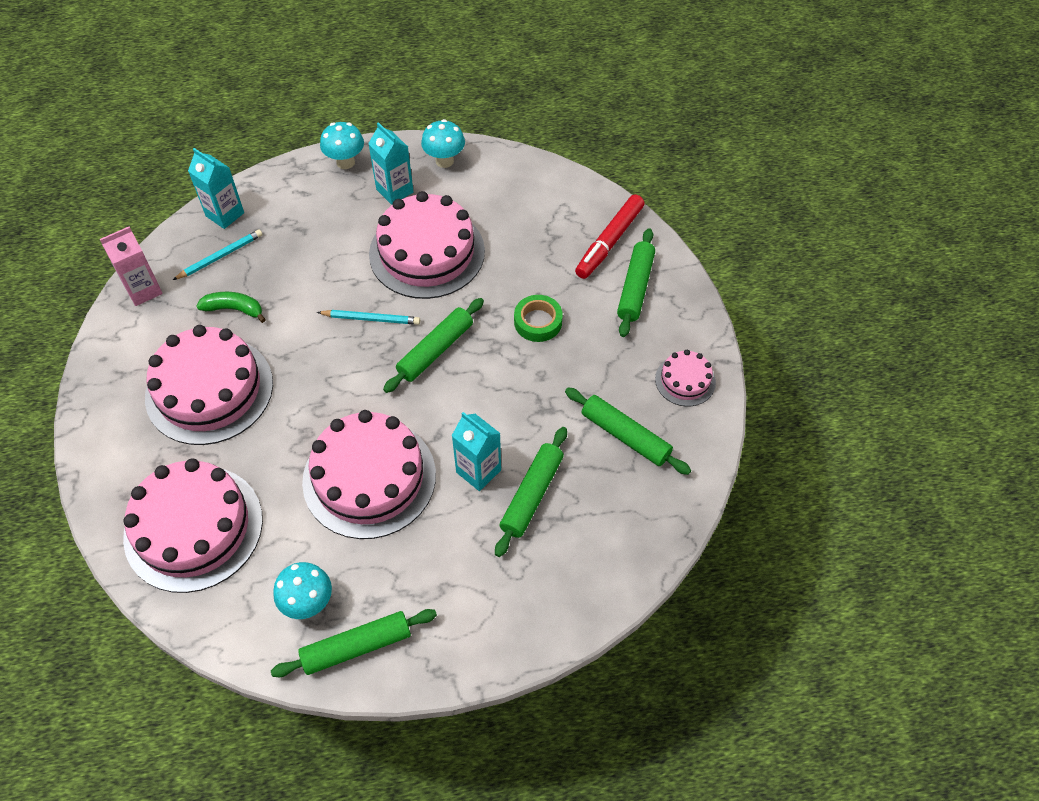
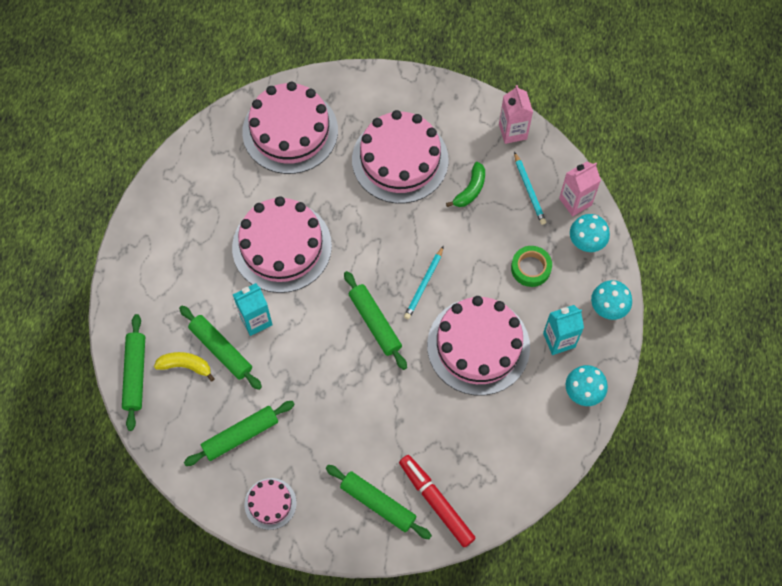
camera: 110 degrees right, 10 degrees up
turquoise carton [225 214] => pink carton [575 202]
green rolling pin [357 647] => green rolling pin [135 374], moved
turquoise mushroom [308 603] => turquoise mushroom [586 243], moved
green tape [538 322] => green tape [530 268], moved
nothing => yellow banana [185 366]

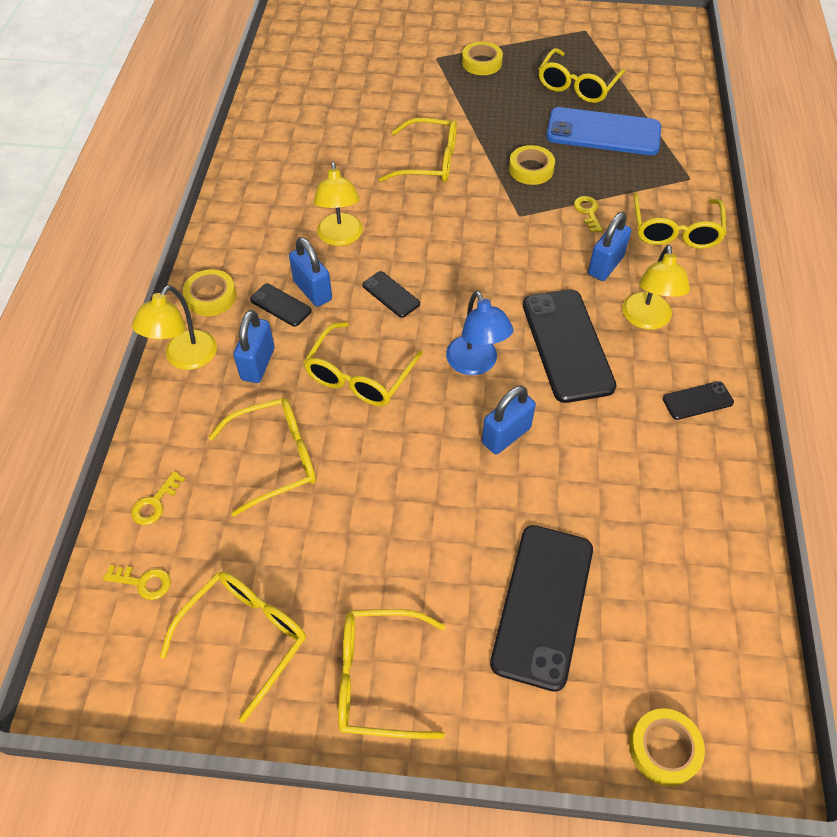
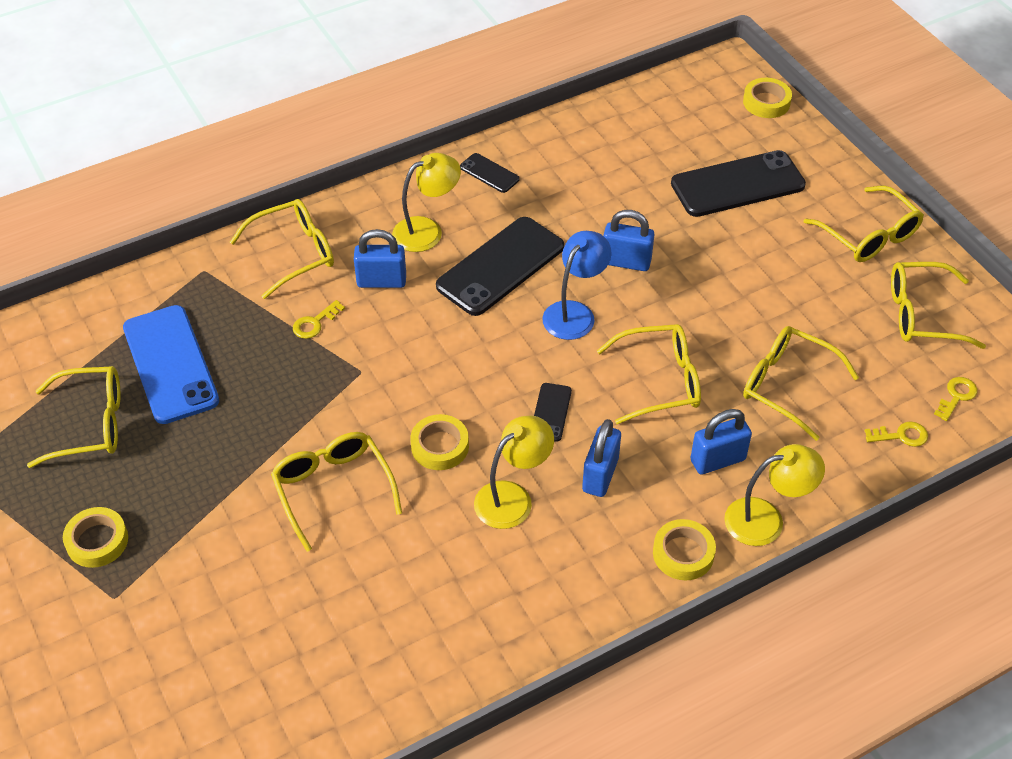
camera: 125 degrees left, 5 degrees down
yellow key [143 582] => yellow key [956 396], 60 degrees clockwise
black phone [280 305] => nothing
yellow tape [531 169] => yellow tape [440 446], moved

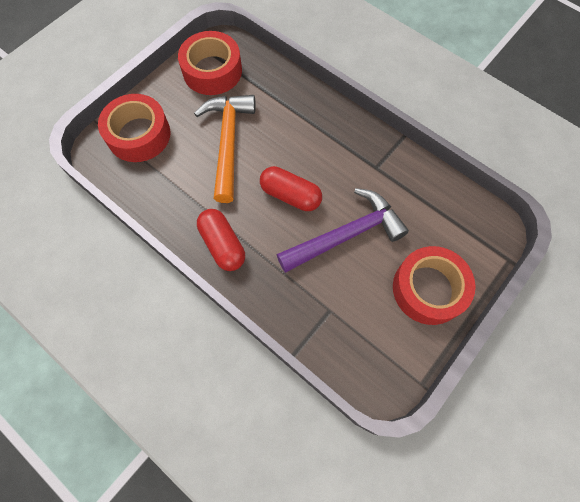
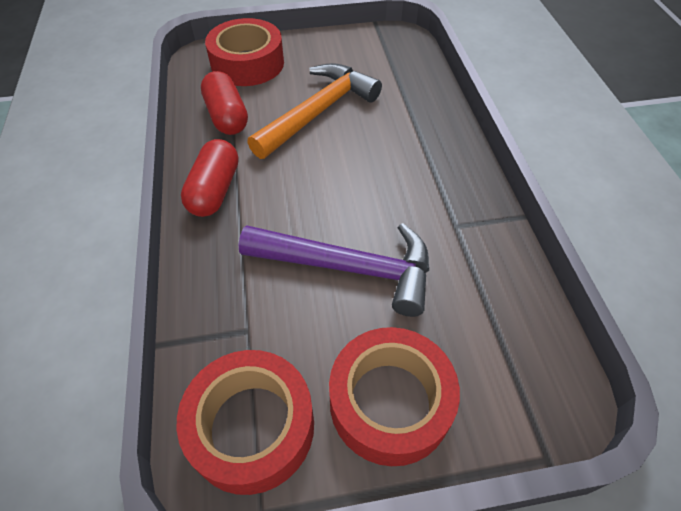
camera: 40 degrees right, 15 degrees down
red tape [212 71] => red tape [252 427], moved
red capsule [290 195] => red capsule [227 116], moved

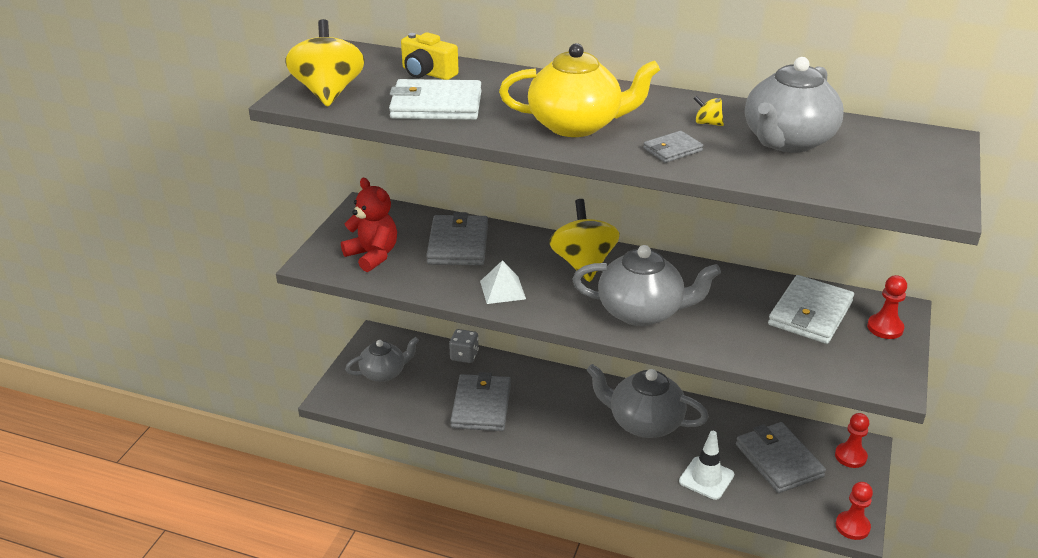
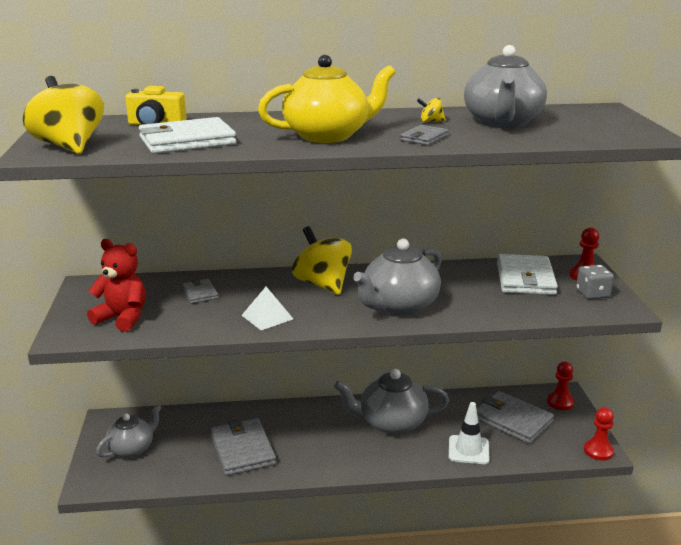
camera: 25 degrees left, 10 degrees down
grey wallet [458 244] => grey wallet [200 293], x0.52
grey dice [464 356] => grey dice [592 294], moved
grey teapot [642 312] => grey teapot [399 306], 150 degrees clockwise

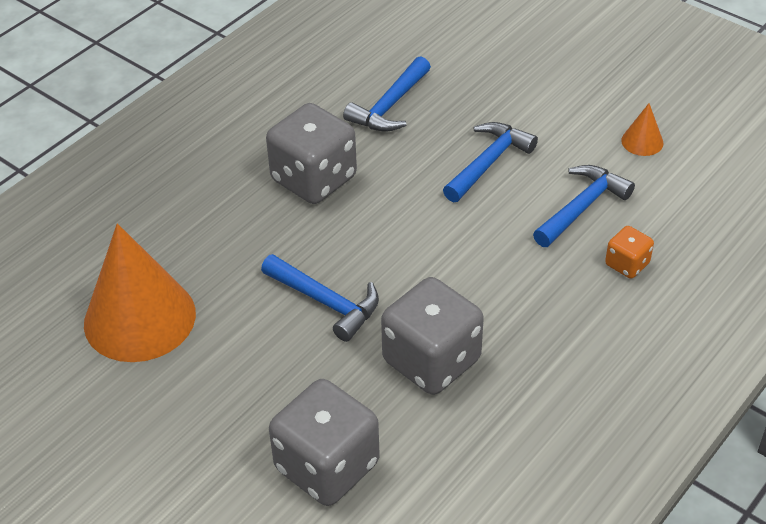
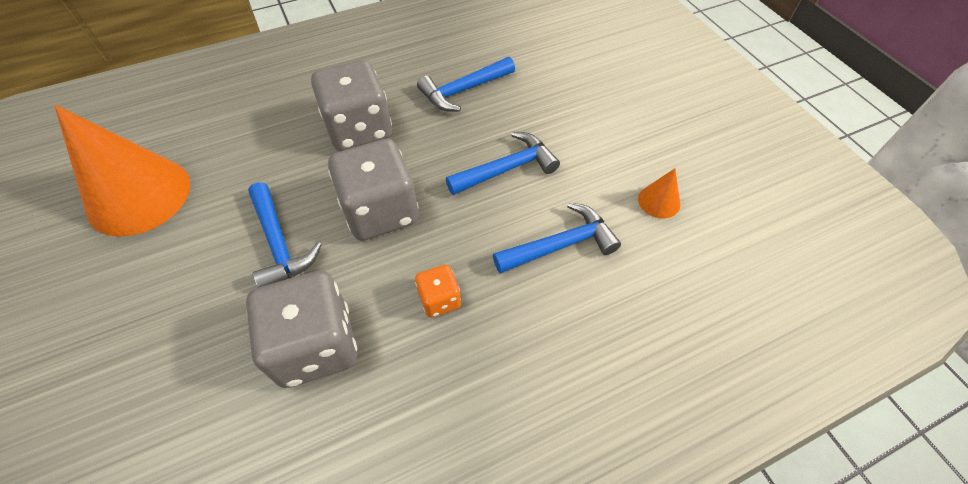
camera: 25 degrees right, 10 degrees up
grey dice [327 466] => grey dice [381 211], moved
orange dice [627 264] => orange dice [439 299], moved

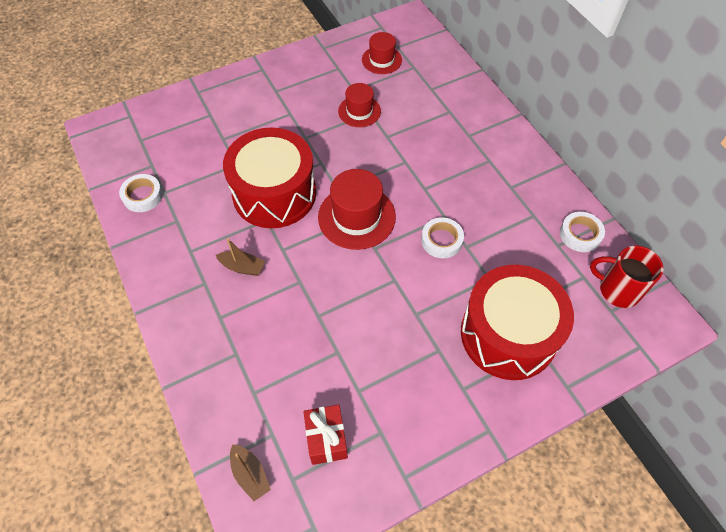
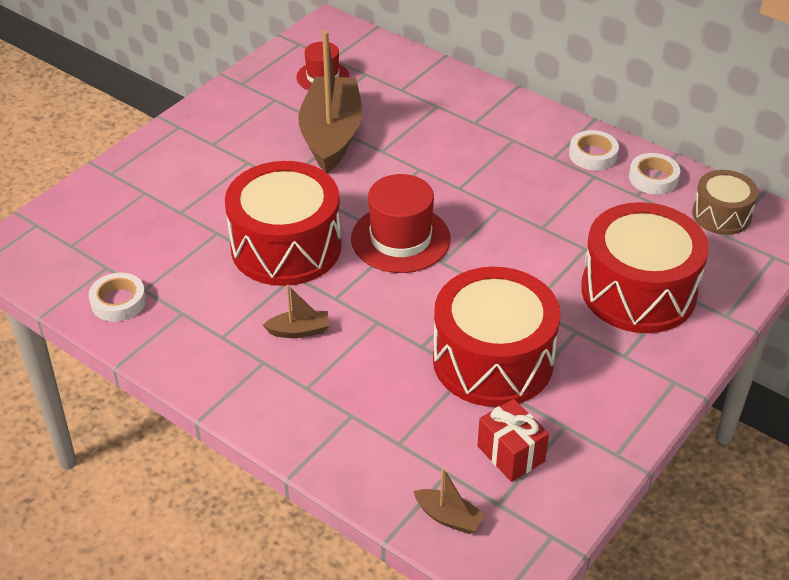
camera: 25 degrees left, 15 degrees down
red hat [359 111] => brown boat [331 135]
white tape [441 240] => white tape [593 155], moved
red mug [617 290] => brown drum [721 215]
nothing => red drum [493 360]

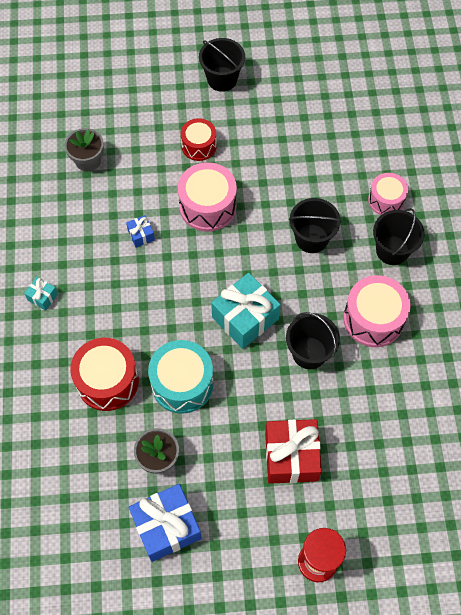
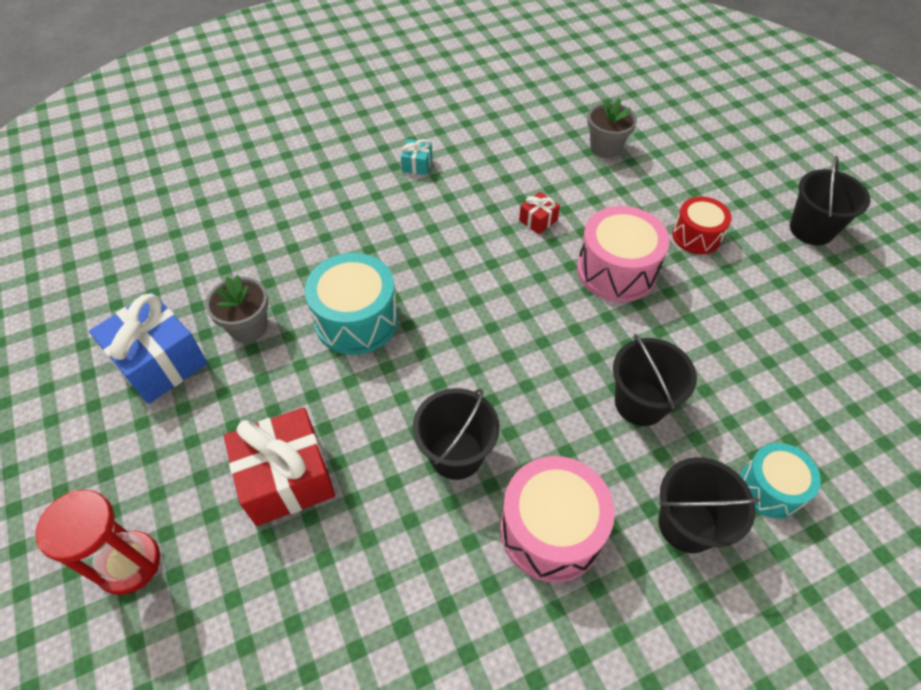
camera: 70 degrees right, 10 degrees down
red drum [107 381] => nothing
blue gift [141 235] => red gift [538 220]
turquoise gift [245 318] => nothing
pink drum [386 200] => turquoise drum [770 488]

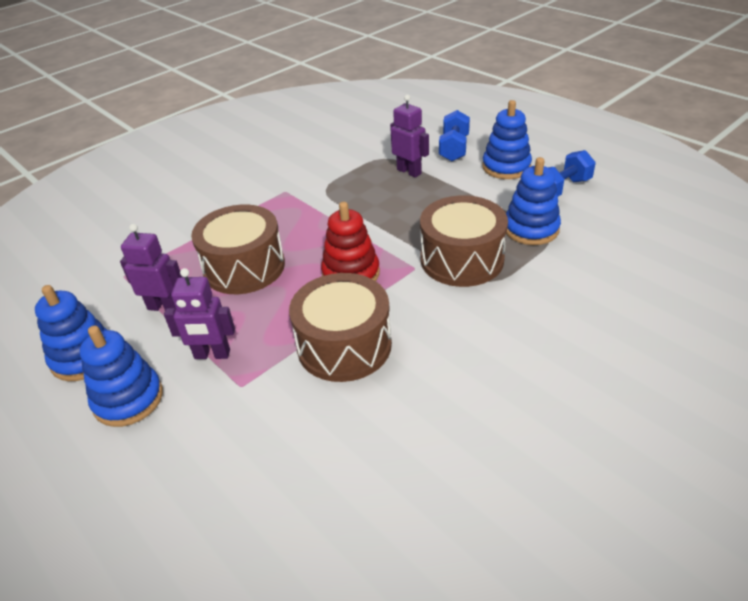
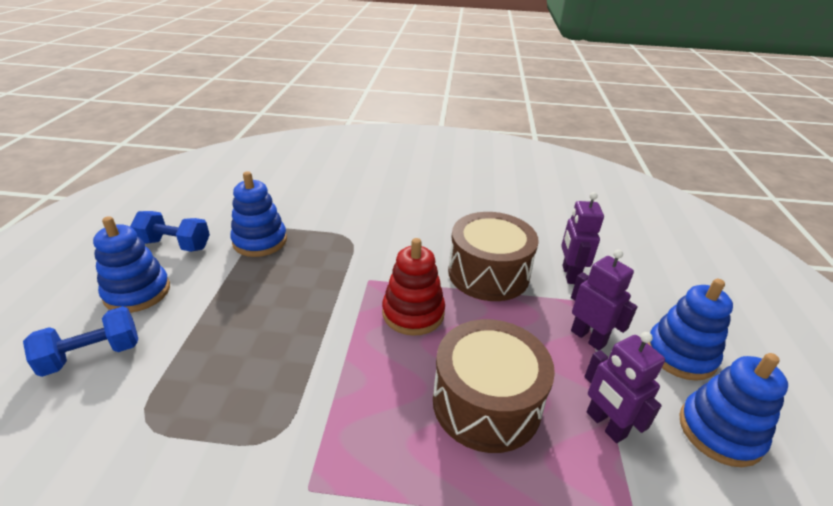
camera: 135 degrees left, 5 degrees down
purple robot [409 171] => purple robot [569 274], moved
brown drum [462 259] => nothing

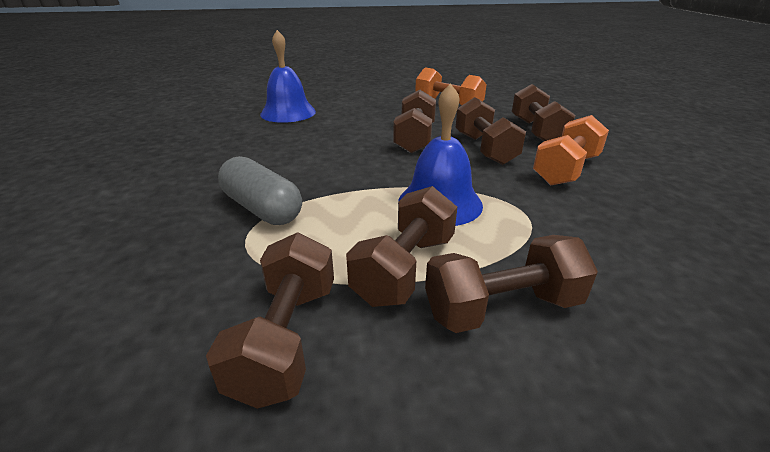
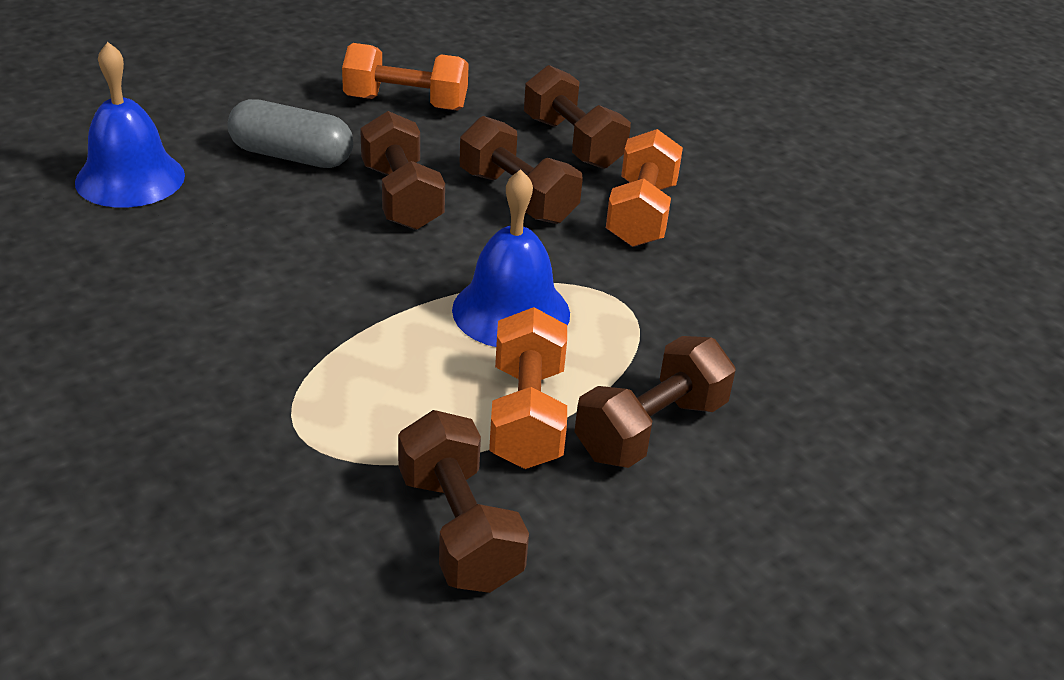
camera: 30 degrees left, 5 degrees up
grey capsule [262 208] => grey capsule [291 156], moved
brown dumbbell [404 268] => orange dumbbell [526 416]

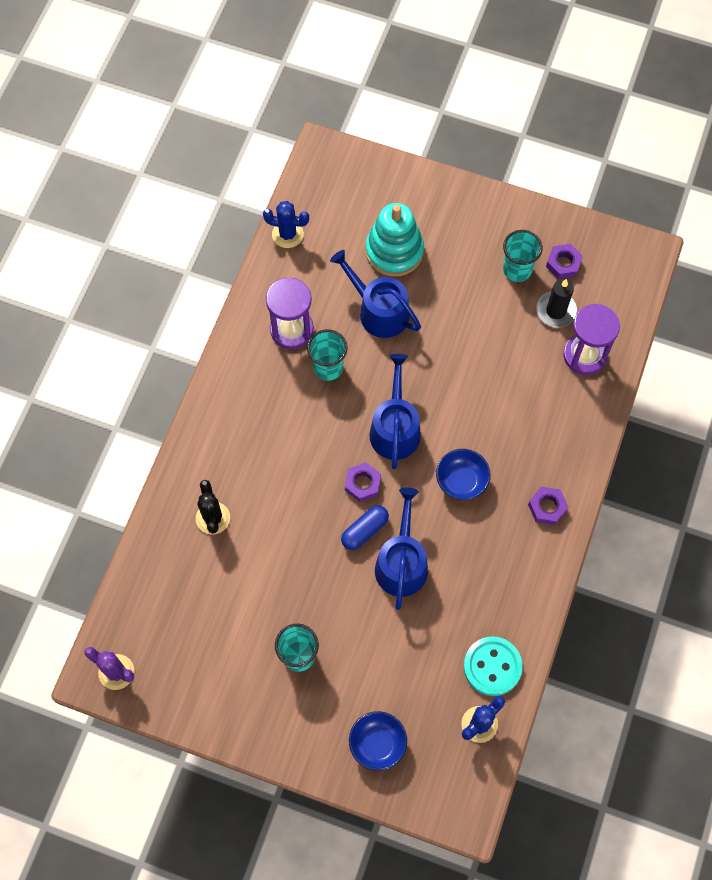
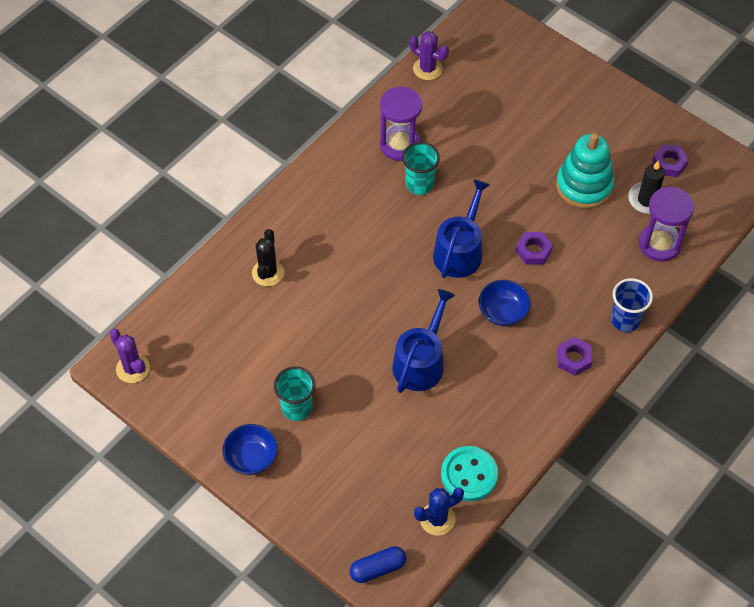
camera: 20 degrees right, 10 degrees down
blue cactus [287 234] => purple cactus [427 69]
blue watering can [378 311] => nothing
blue capsule [364 530] => blue capsule [378 568], moved
purple nut [362 484] => purple nut [533 251], moved
blue bowl [377 744] => blue bowl [251 458], moved
turquoise stacking toy [394 251] => turquoise stacking toy [584 186], moved
turquoise cup [517 270] => nothing
nothing => blue cup [625 320]

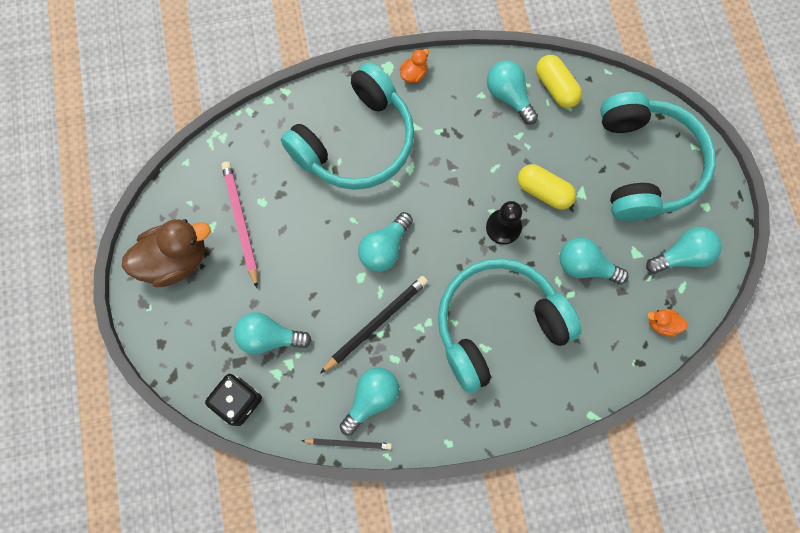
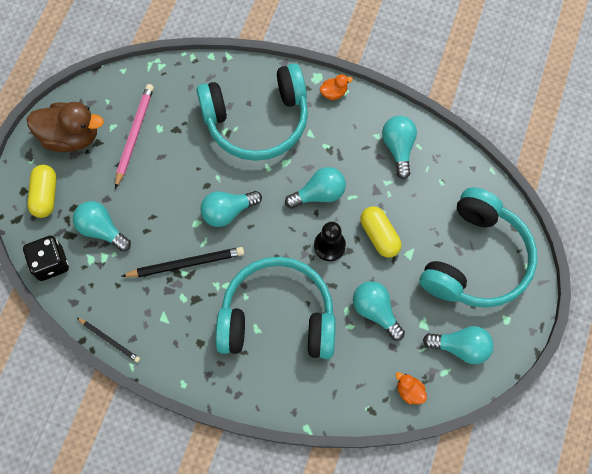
camera: 30 degrees right, 5 degrees down
turquoise light bulb [371 398] => turquoise light bulb [319 194], moved
yellow capsule [555 88] => yellow capsule [45 195], moved

